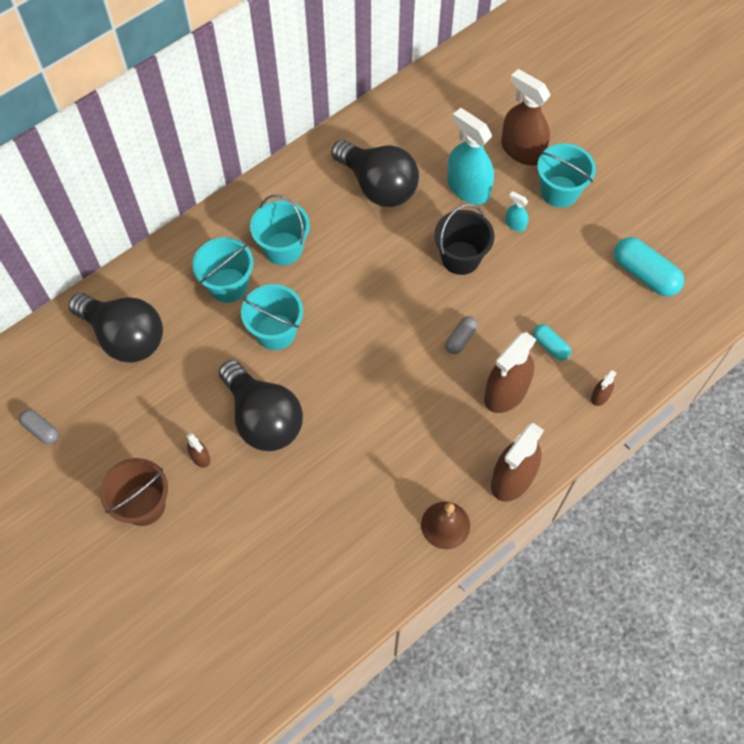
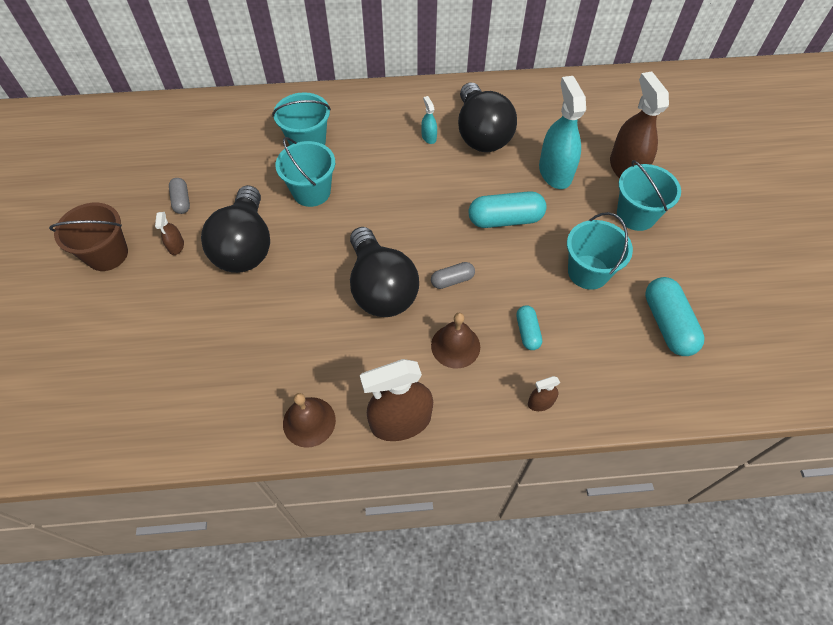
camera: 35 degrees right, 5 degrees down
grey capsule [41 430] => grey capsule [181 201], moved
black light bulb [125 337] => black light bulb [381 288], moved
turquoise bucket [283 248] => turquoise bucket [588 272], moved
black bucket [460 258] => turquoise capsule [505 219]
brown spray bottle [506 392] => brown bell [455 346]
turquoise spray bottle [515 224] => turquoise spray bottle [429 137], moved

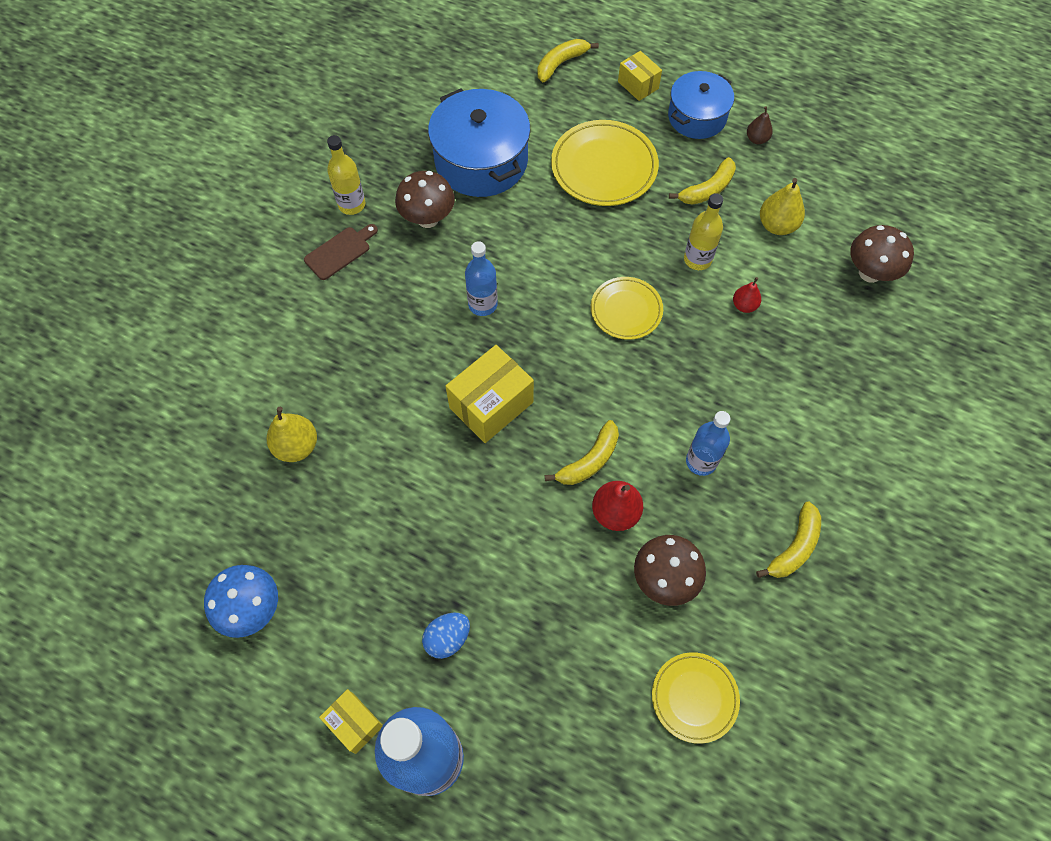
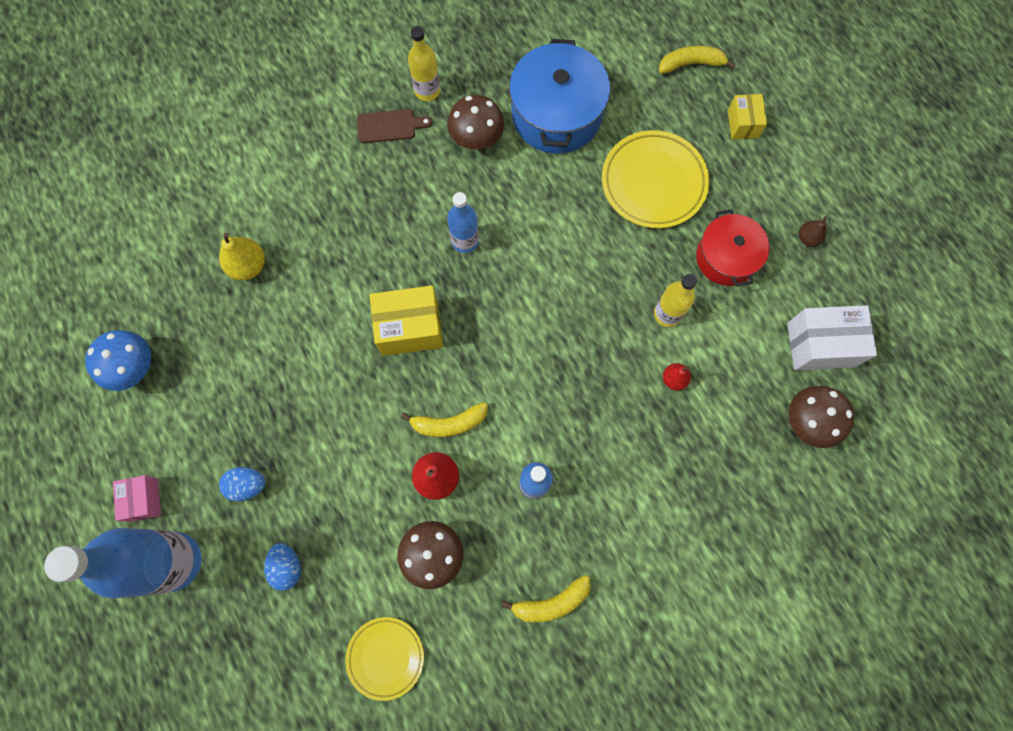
camera: 35 degrees right, 10 degrees up
yellow box [354 723] => pink box [144 499]
yellow plate [626 310] => nothing
blue pot [697 117] => nothing
yellow banana [707 189] => red pot [726 257]
yellow pear [777 225] => nothing
nothing => blue egg [287 567]
nothing => white box [820 345]

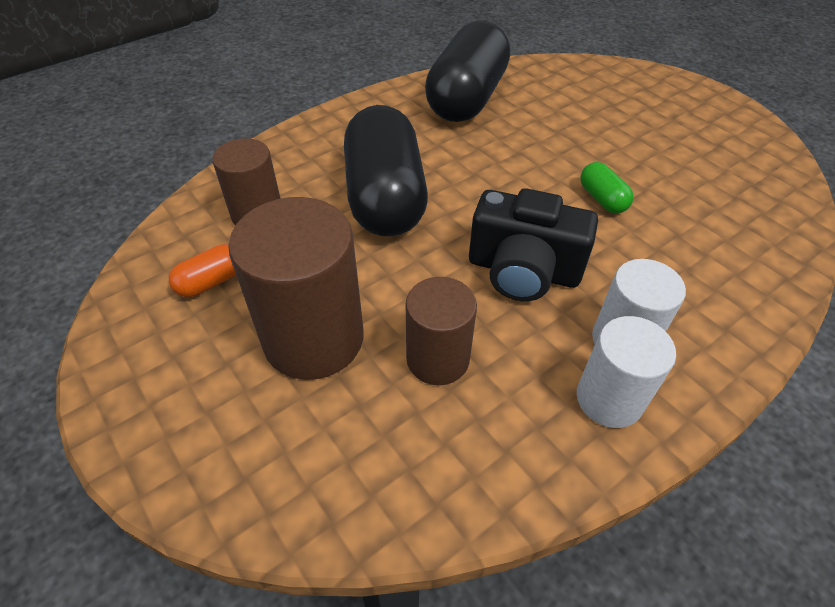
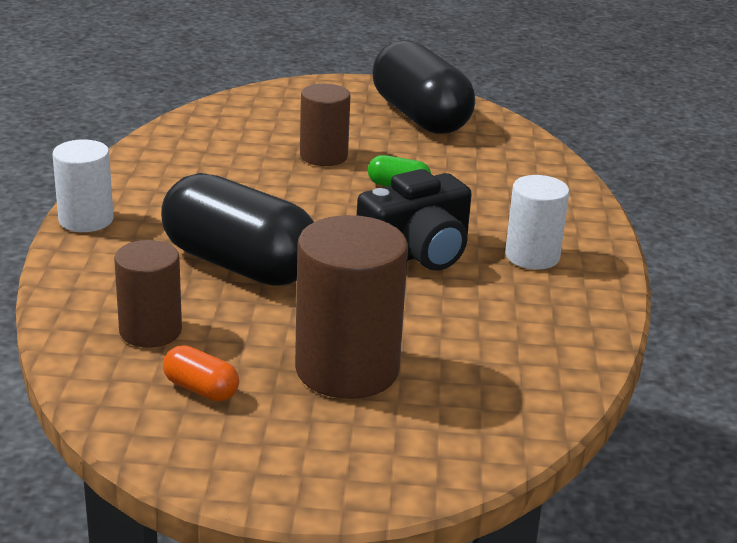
camera: 50 degrees left, 20 degrees down
orange capsule [211 282] => orange capsule [201 389], 60 degrees counterclockwise
brown cylinder [437 359] => brown cylinder [323 156], moved
black capsule [466 99] => black capsule [420 116], moved
white cylinder [609 399] => white cylinder [86 220], moved

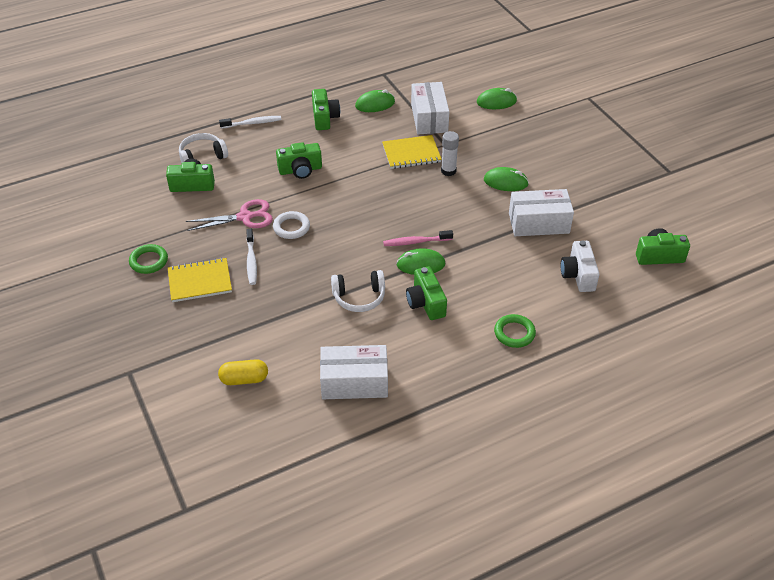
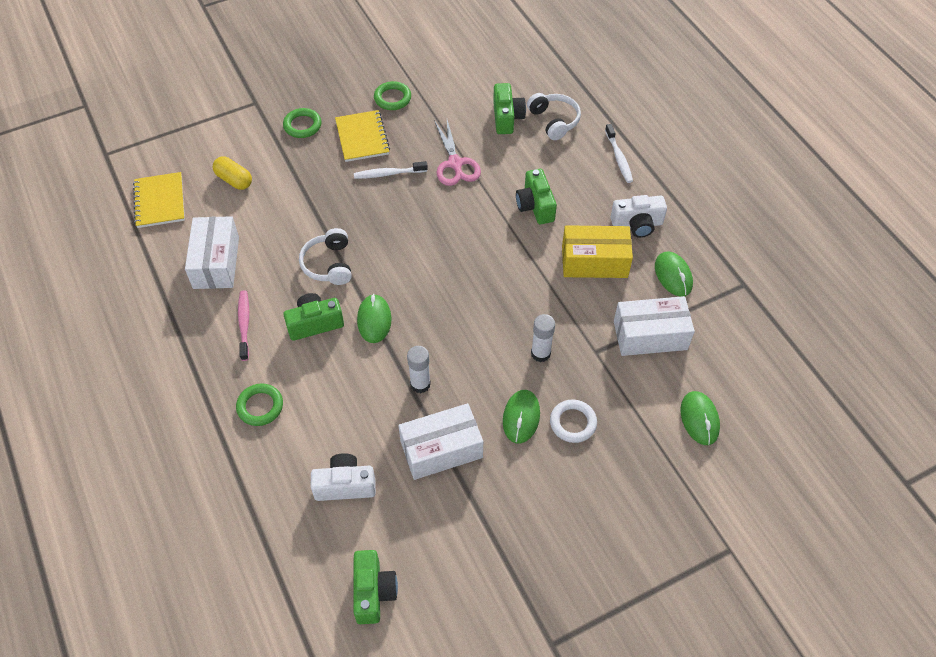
camera: 90 degrees right, 10 degrees up
yellow capsule [244 379] => yellow capsule [234 180], 45 degrees counterclockwise
white ring [291 227] => white ring [573 423], moved
green camera [324 118] => white camera [637 224]
yellow notebook [411 153] => yellow notebook [159 201], moved
pink toothbrush [416 242] => pink toothbrush [244 324], moved
white box [538 223] => white box [441 449], 75 degrees clockwise
nothing => green ring [302 125]
nothing => white glue stick [420 384]
nothing => yellow box [594 262]

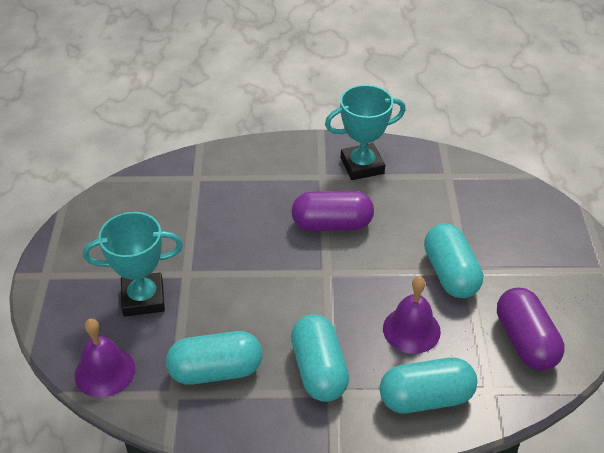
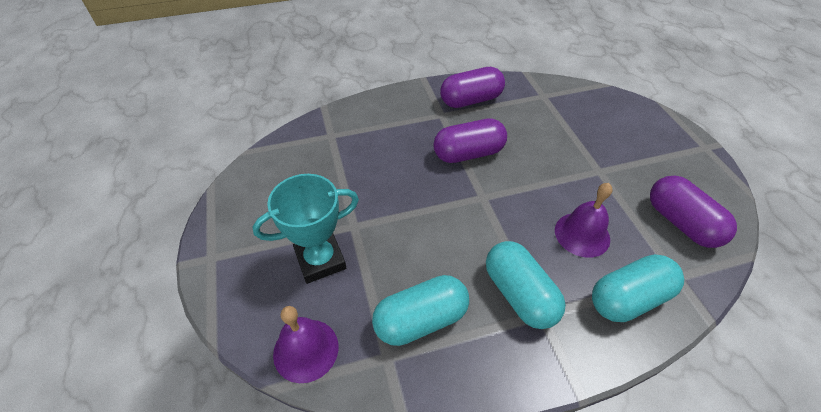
camera: 15 degrees left, 5 degrees up
turquoise trophy [362 166] => purple capsule [471 100]
turquoise capsule [450 273] => nothing

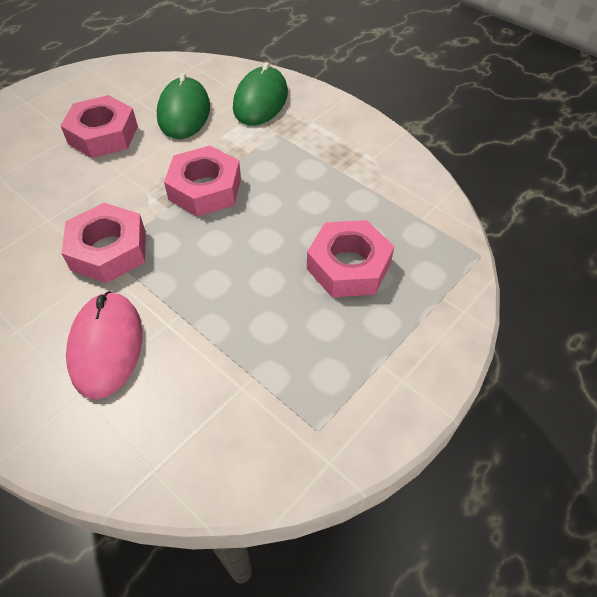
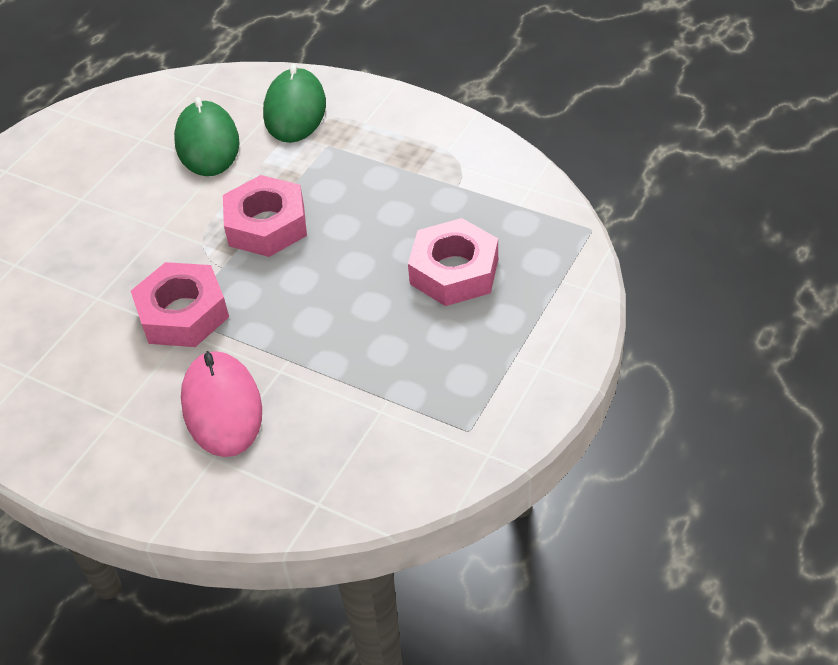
camera: 10 degrees left, 5 degrees down
pink nut [103 135] => nothing

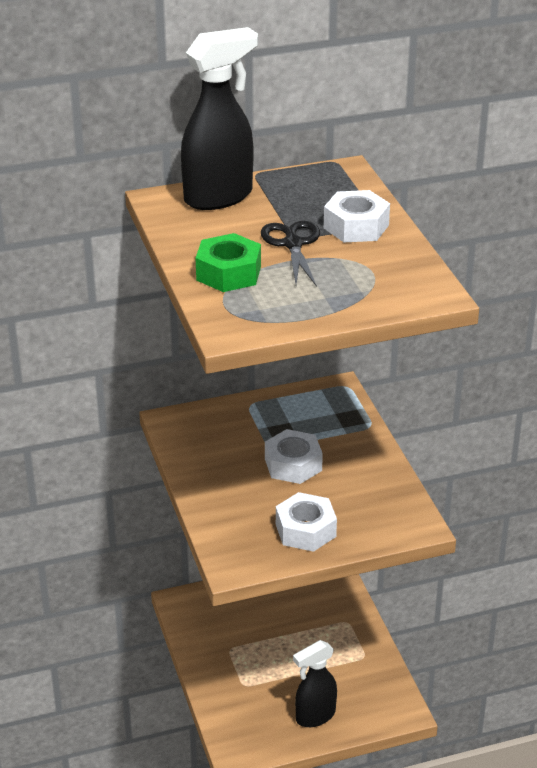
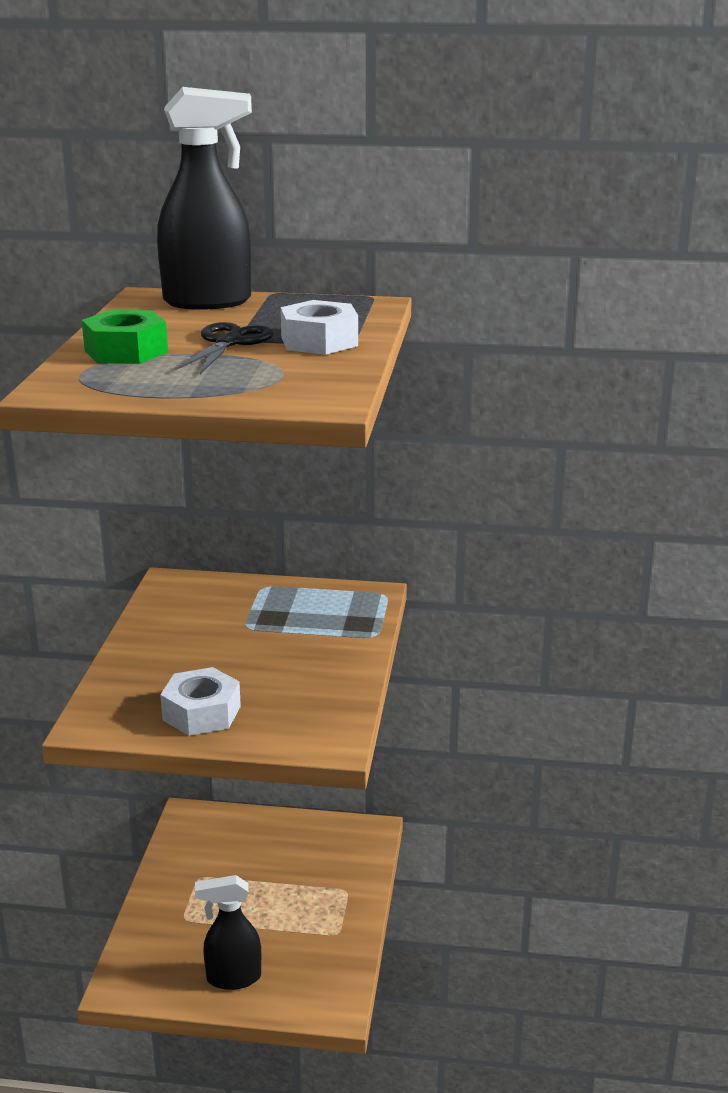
camera: 25 degrees right, 10 degrees down
white nut [293 465] => nothing

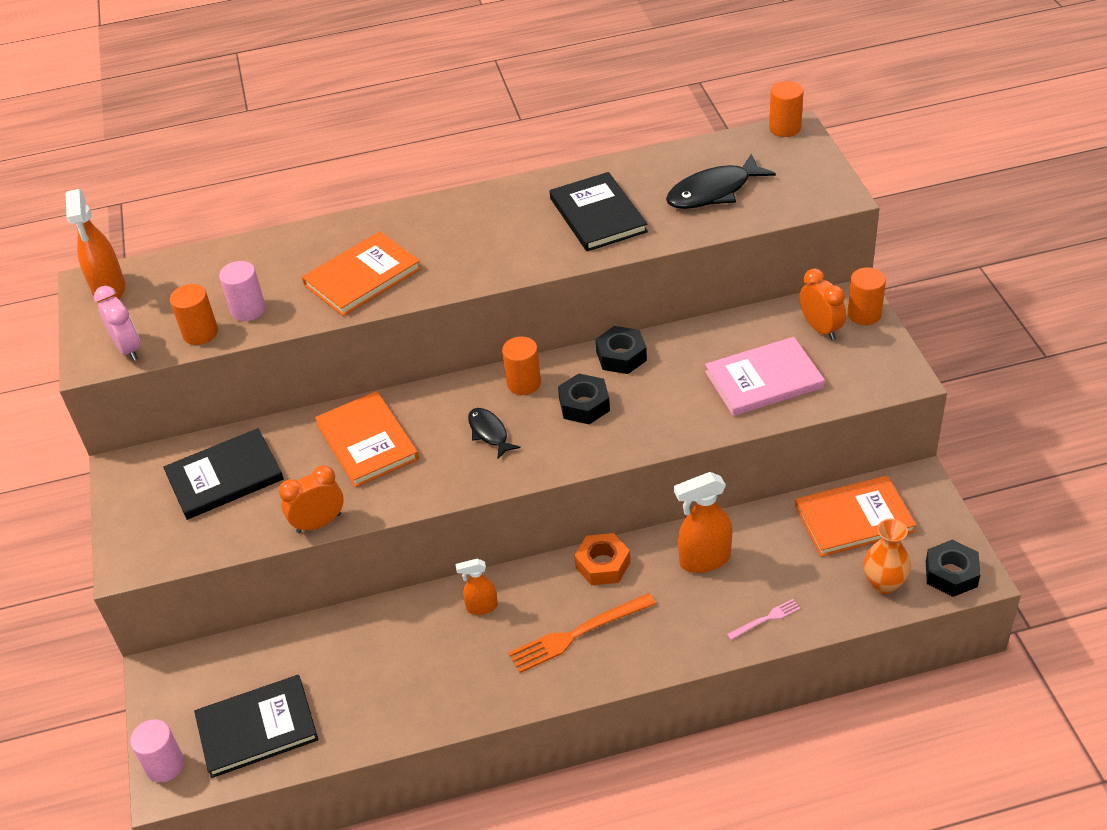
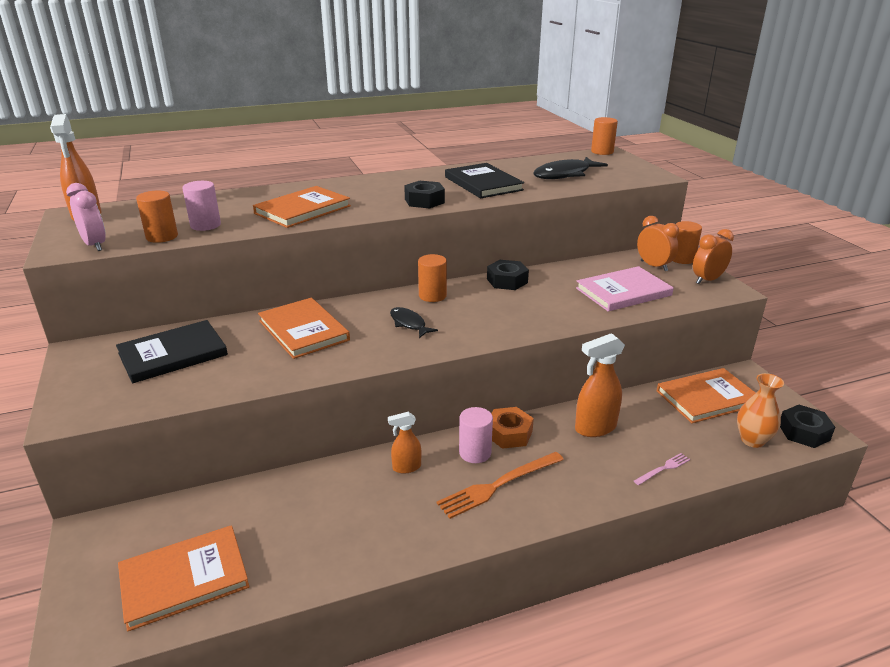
camera: 10 degrees left, 15 degrees down
pink cylinder [165 765] => pink cylinder [475 453], moved
black book [257 728] => orange book [184 579]
orange clock [319 523] => orange clock [707 280], moved
black nut [584 405] => black nut [424 201], moved

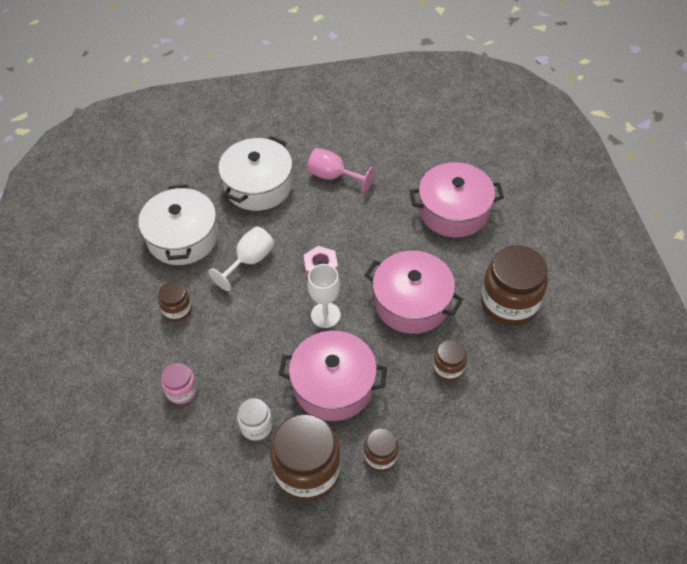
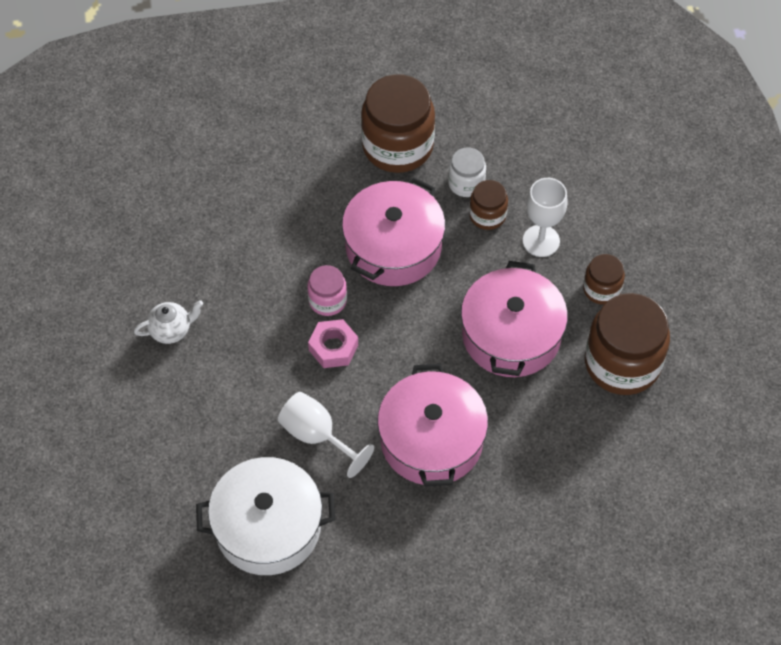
camera: 90 degrees left, 5 degrees up
brown jar [177 310] => nothing
pink jar [181 391] => pink jar [327 300], moved
white pot [258 185] => nothing
white jar [256 426] => white jar [466 183], moved
pink goblet [333 176] => white teapot [171 330]
white goblet [325 315] => white goblet [541 241], moved
pink pot [453 211] => pink pot [431 440], moved

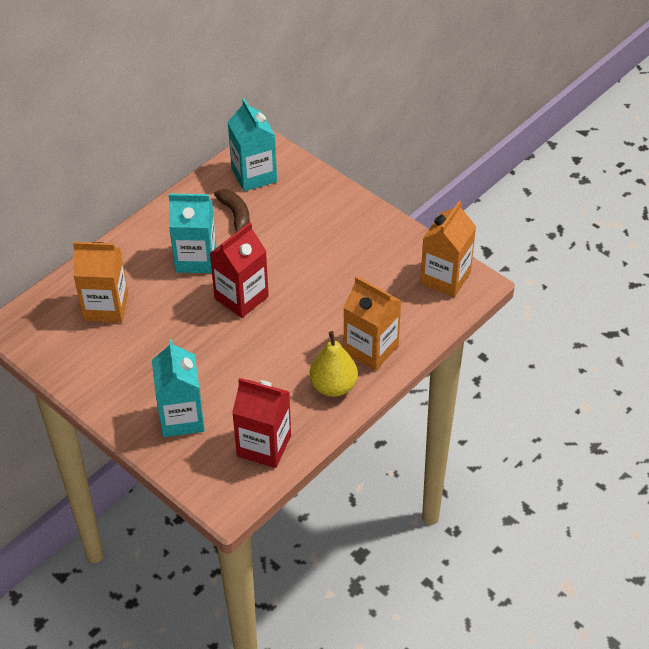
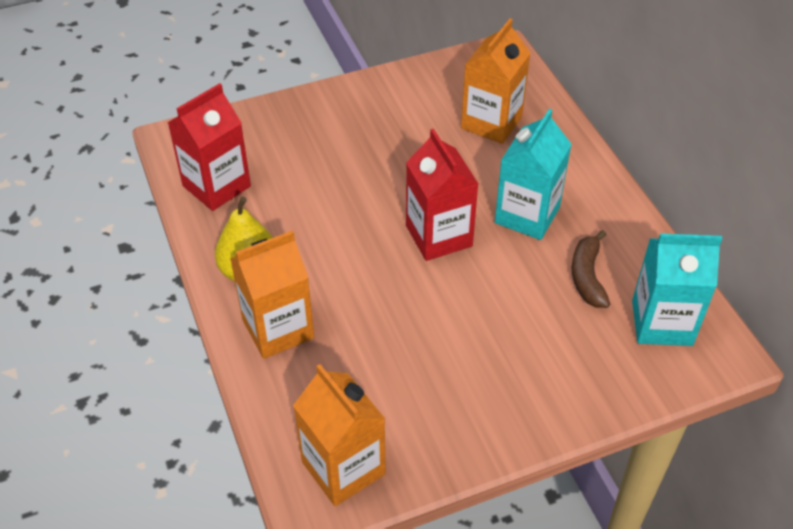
camera: 115 degrees right, 0 degrees up
turquoise carton [181 418] => nothing
brown banana [235 215] => brown banana [587 276], 90 degrees clockwise

